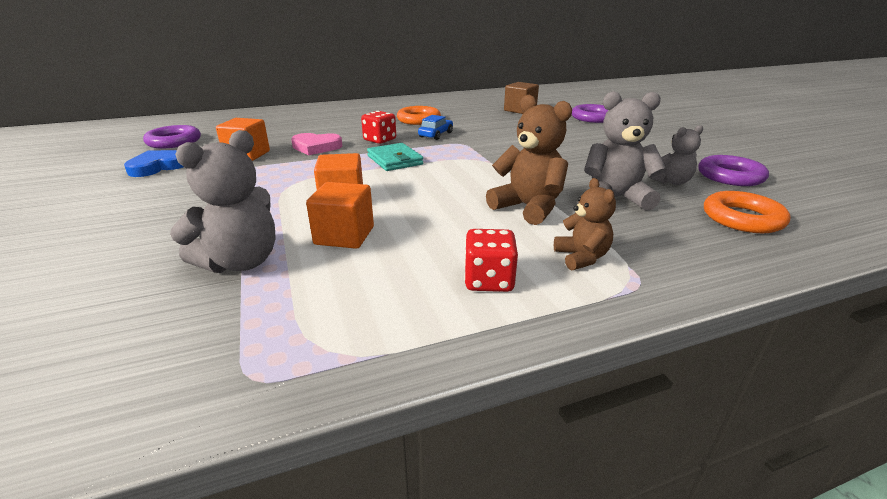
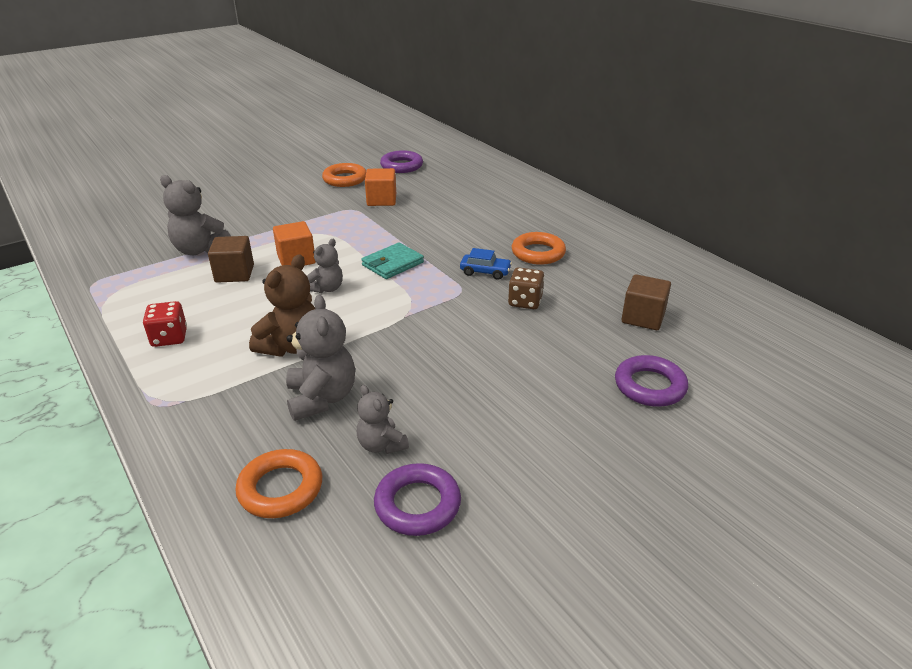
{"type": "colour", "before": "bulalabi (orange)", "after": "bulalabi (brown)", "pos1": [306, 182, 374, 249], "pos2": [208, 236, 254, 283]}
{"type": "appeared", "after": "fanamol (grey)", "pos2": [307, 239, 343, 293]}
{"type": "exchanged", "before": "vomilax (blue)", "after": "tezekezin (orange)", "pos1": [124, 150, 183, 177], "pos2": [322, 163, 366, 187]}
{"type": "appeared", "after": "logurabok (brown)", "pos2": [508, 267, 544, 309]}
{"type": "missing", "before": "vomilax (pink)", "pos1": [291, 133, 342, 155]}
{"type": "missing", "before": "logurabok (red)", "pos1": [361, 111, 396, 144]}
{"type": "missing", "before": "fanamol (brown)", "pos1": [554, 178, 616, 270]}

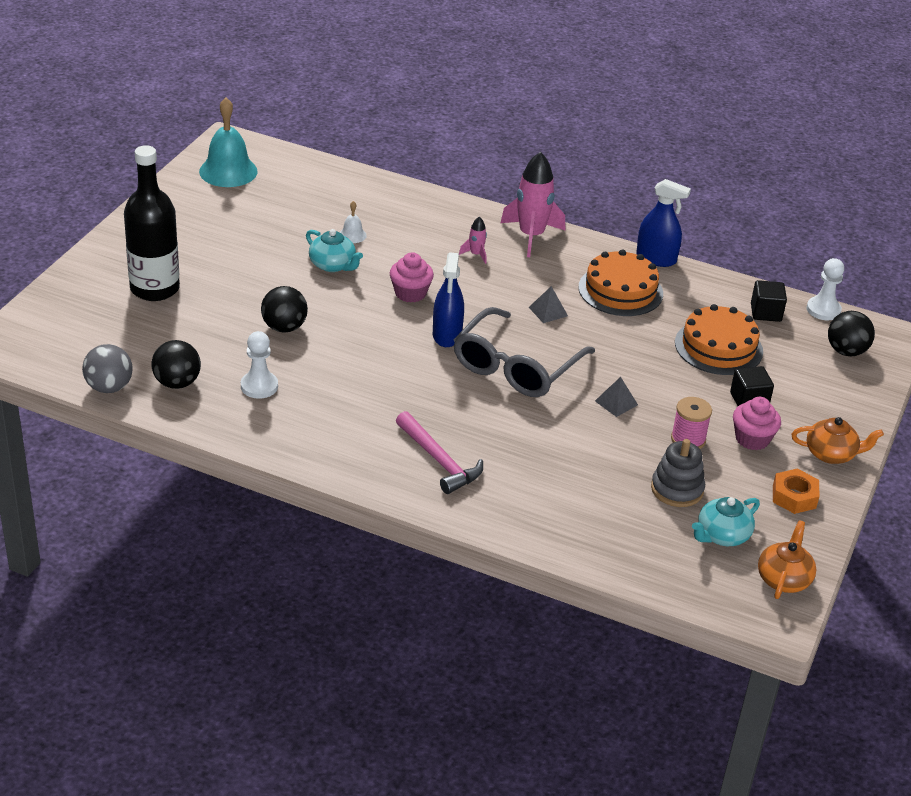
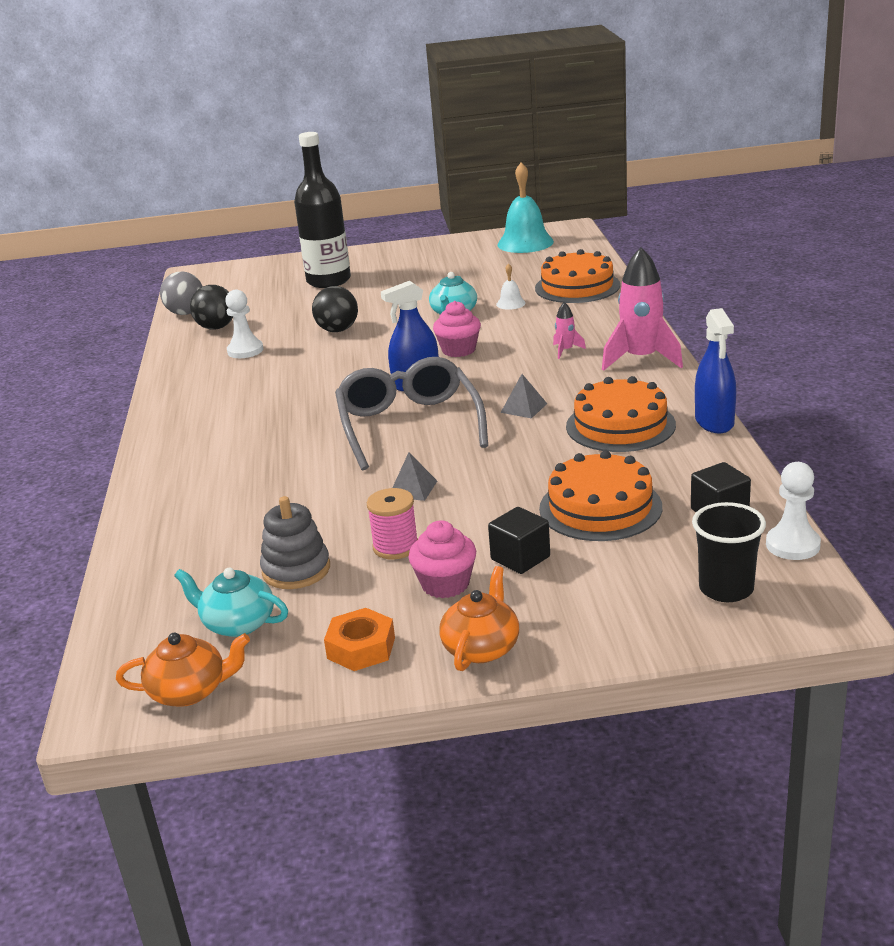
{"type": "spun", "before": "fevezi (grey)", "pos1": [453, 307, 595, 397], "pos2": [335, 357, 488, 470], "turn": 75}
{"type": "spun", "before": "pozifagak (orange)", "pos1": [791, 417, 884, 464], "pos2": [439, 566, 519, 671], "turn": -135}
{"type": "appeared", "after": "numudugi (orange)", "pos2": [535, 249, 620, 303]}
{"type": "exchanged", "before": "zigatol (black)", "after": "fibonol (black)", "pos1": [828, 311, 875, 356], "pos2": [692, 502, 766, 602]}
{"type": "missing", "before": "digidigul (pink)", "pos1": [396, 411, 483, 494]}

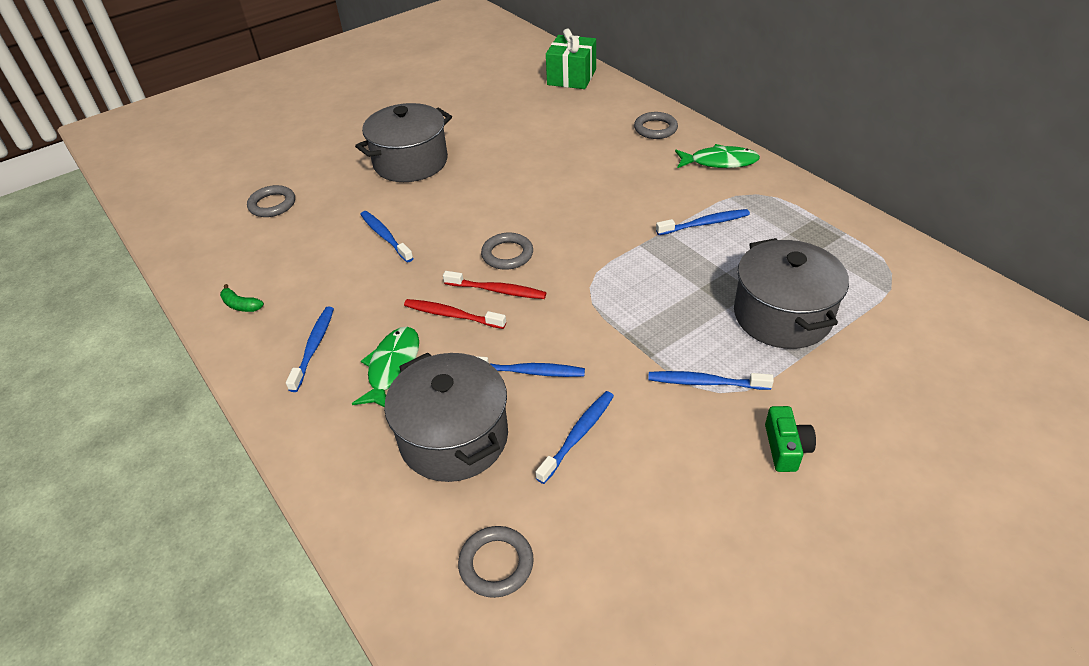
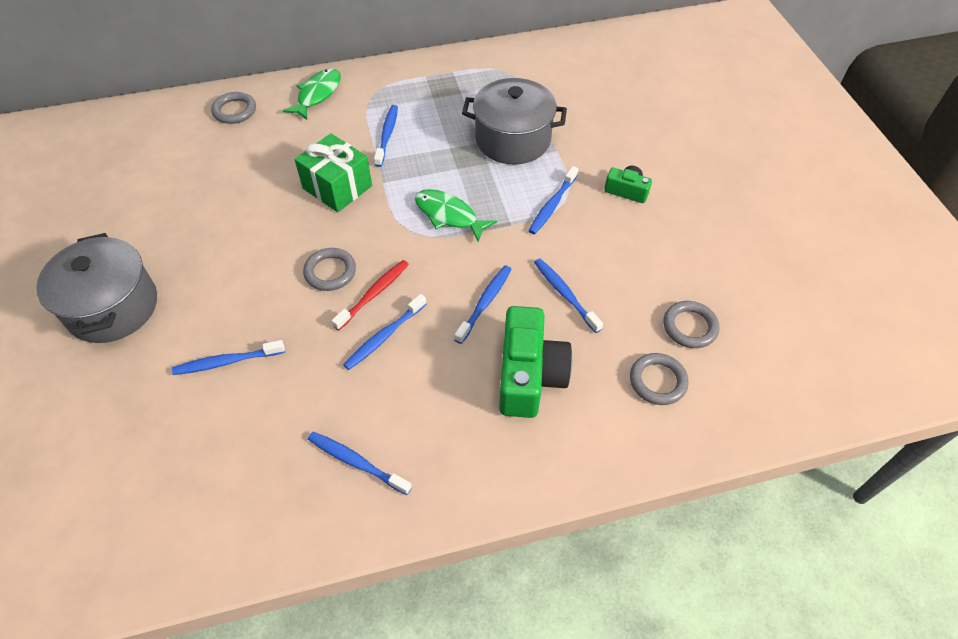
{"type": "relocated", "before": "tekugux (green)", "pos1": [546, 28, 596, 89], "pos2": [295, 133, 372, 212]}
{"type": "colour", "before": "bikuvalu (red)", "after": "bikuvalu (blue)", "pos1": [404, 299, 506, 329], "pos2": [343, 294, 426, 370]}
{"type": "relocated", "before": "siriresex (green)", "pos1": [352, 327, 419, 408], "pos2": [415, 189, 497, 242]}
{"type": "exchanged", "before": "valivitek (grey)", "after": "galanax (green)", "pos1": [384, 352, 508, 482], "pos2": [499, 306, 572, 418]}
{"type": "relocated", "before": "tezekezin (grey)", "pos1": [247, 185, 295, 217], "pos2": [664, 301, 719, 348]}
{"type": "missing", "before": "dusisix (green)", "pos1": [220, 284, 264, 312]}

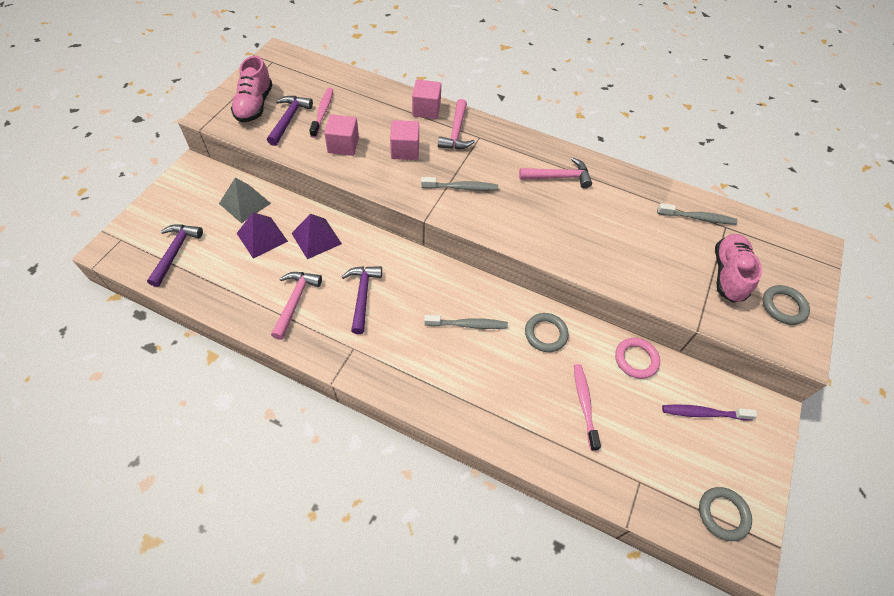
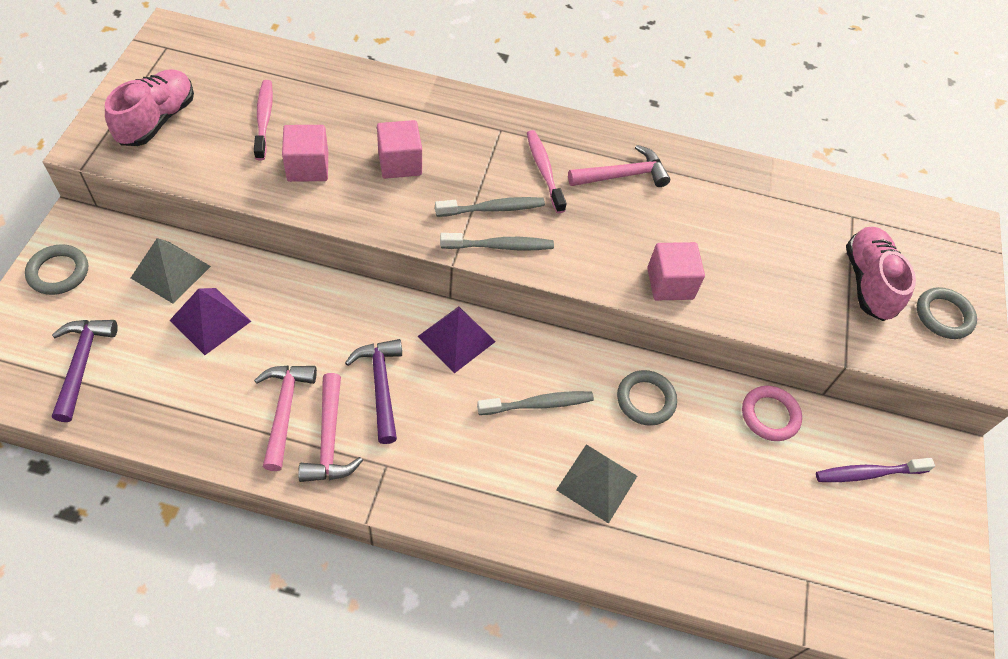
{"type": "relocated", "before": "tezekezin (grey)", "pos1": [699, 487, 752, 541], "pos2": [25, 244, 88, 295]}
{"type": "spun", "before": "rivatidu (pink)", "pos1": [231, 56, 273, 122], "pos2": [105, 69, 194, 146], "turn": -150}
{"type": "relocated", "before": "digidigul (pink)", "pos1": [438, 99, 475, 149], "pos2": [298, 373, 363, 482]}
{"type": "relocated", "before": "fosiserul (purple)", "pos1": [291, 214, 342, 259], "pos2": [417, 306, 496, 373]}
{"type": "relocated", "before": "bikuvalu (grey)", "pos1": [657, 203, 737, 225], "pos2": [440, 233, 554, 250]}
{"type": "relocated", "before": "bikuvalu (pink)", "pos1": [574, 364, 601, 451], "pos2": [527, 130, 567, 213]}
{"type": "appeared", "after": "fosiserul (grey)", "pos2": [556, 444, 637, 524]}
{"type": "relocated", "before": "bulalabi (pink)", "pos1": [412, 79, 441, 119], "pos2": [647, 242, 705, 301]}
{"type": "missing", "before": "digidigul (purple)", "pos1": [267, 96, 313, 146]}

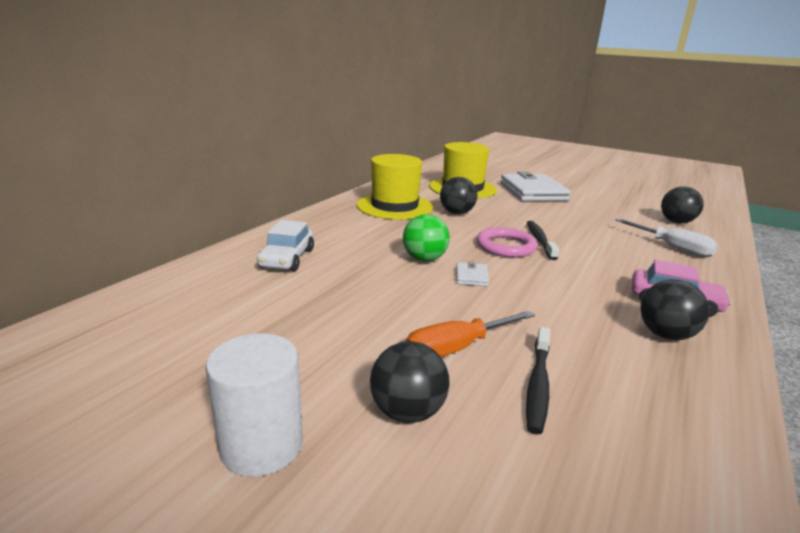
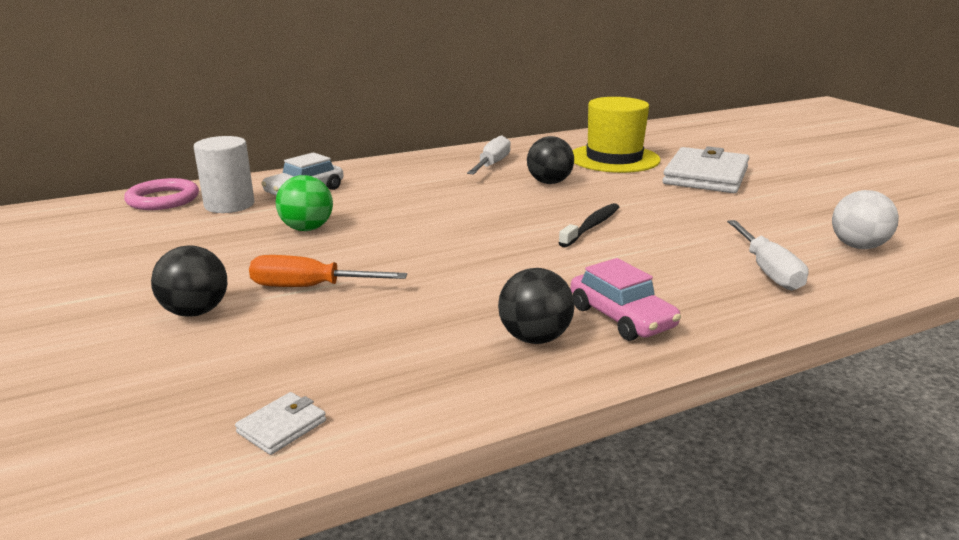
{"type": "relocated", "before": "tezekezin (pink)", "pos1": [477, 227, 537, 258], "pos2": [124, 178, 199, 210]}
{"type": "relocated", "before": "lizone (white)", "pos1": [206, 333, 303, 477], "pos2": [194, 136, 255, 213]}
{"type": "relocated", "before": "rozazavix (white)", "pos1": [456, 261, 489, 286], "pos2": [235, 392, 326, 455]}
{"type": "relocated", "before": "zigatol (green)", "pos1": [403, 214, 450, 261], "pos2": [276, 175, 333, 231]}
{"type": "exchanged", "before": "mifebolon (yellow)", "after": "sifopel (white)", "pos1": [357, 154, 433, 220], "pos2": [467, 136, 511, 174]}
{"type": "colour", "before": "zigatol (black)", "after": "zigatol (white)", "pos1": [661, 186, 704, 223], "pos2": [832, 190, 899, 249]}
{"type": "missing", "before": "bikuvalu (black)", "pos1": [526, 327, 550, 434]}

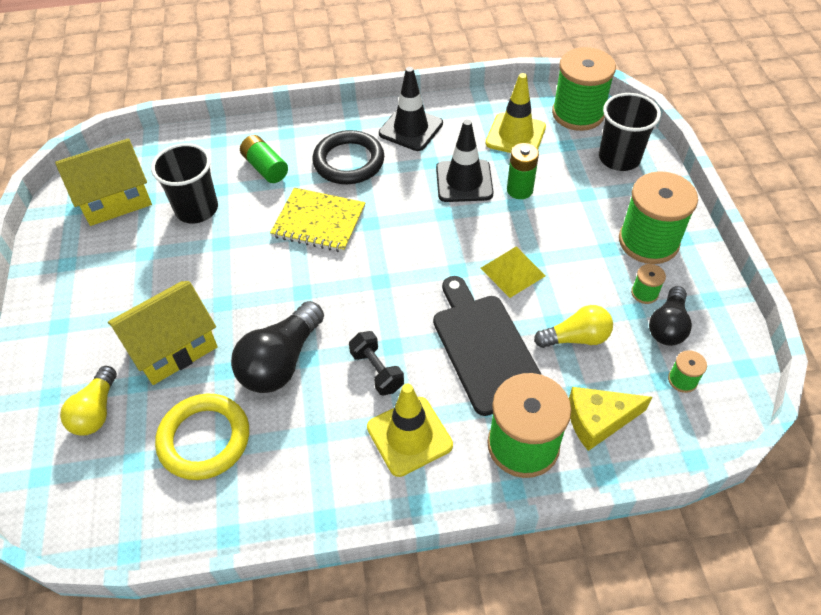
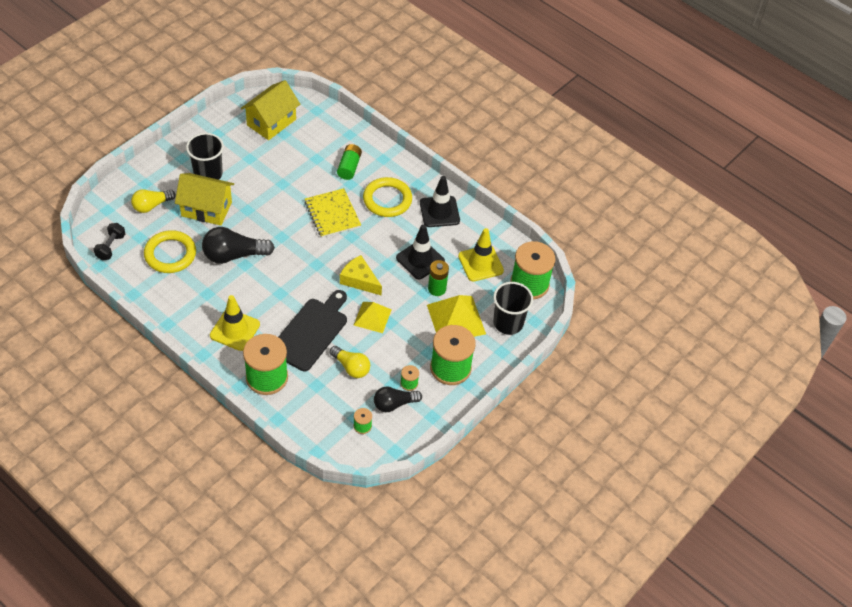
{"type": "relocated", "before": "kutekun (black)", "pos1": [349, 331, 404, 396], "pos2": [94, 223, 125, 260]}
{"type": "relocated", "before": "fibonol (black)", "pos1": [151, 143, 218, 223], "pos2": [186, 133, 224, 180]}
{"type": "spun", "before": "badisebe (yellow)", "pos1": [55, 138, 152, 226], "pos2": [241, 80, 300, 140], "turn": -75}
{"type": "relocated", "before": "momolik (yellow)", "pos1": [569, 387, 652, 451], "pos2": [340, 255, 382, 296]}
{"type": "colour", "before": "tezekezin (black)", "after": "tezekezin (yellow)", "pos1": [312, 130, 384, 184], "pos2": [363, 177, 412, 217]}
{"type": "appeared", "after": "fosiserul (yellow)", "pos2": [427, 295, 486, 337]}

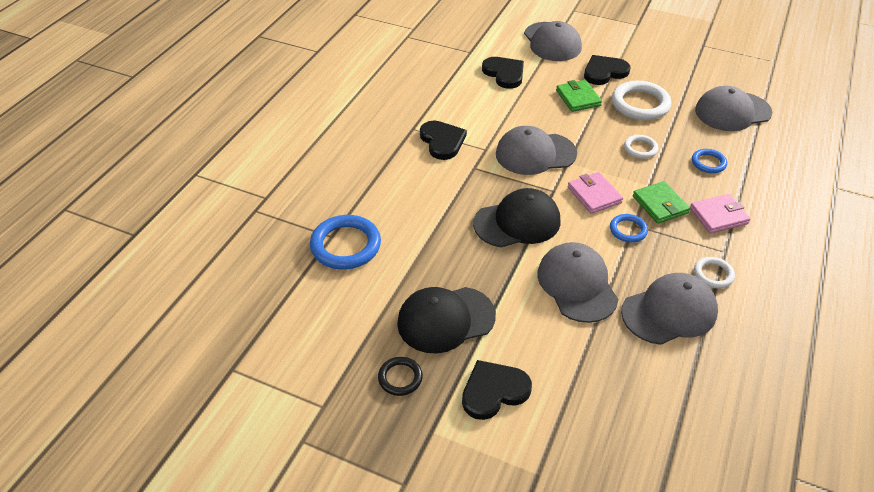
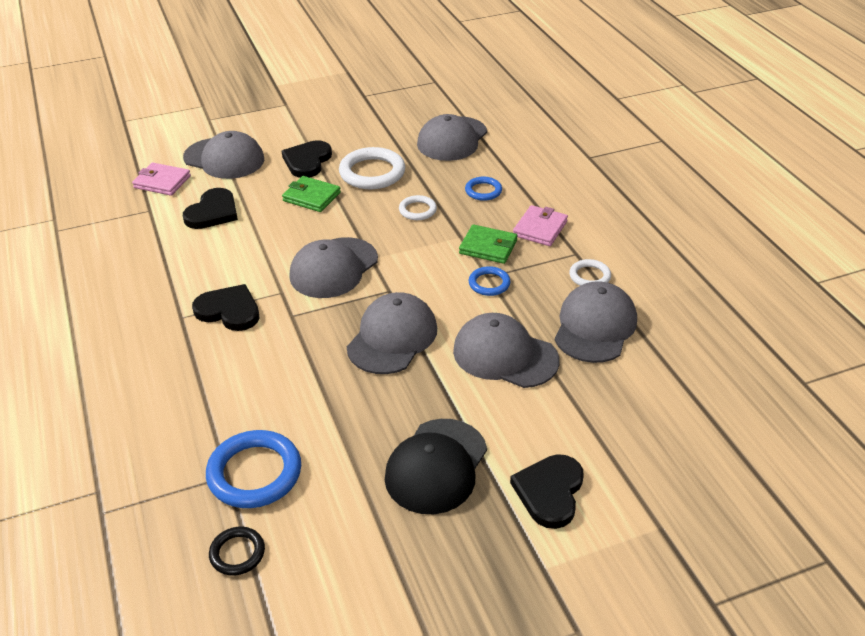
{"type": "relocated", "before": "rozazavix (pink)", "pos1": [568, 172, 623, 214], "pos2": [132, 163, 191, 196]}
{"type": "spun", "before": "vomilax (black)", "pos1": [482, 57, 524, 89], "pos2": [183, 188, 238, 229], "turn": 105}
{"type": "relocated", "before": "tezekezin (black)", "pos1": [378, 357, 423, 396], "pos2": [209, 527, 265, 576]}
{"type": "colour", "before": "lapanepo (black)", "after": "lapanepo (grey)", "pos1": [473, 188, 561, 247], "pos2": [347, 292, 437, 374]}

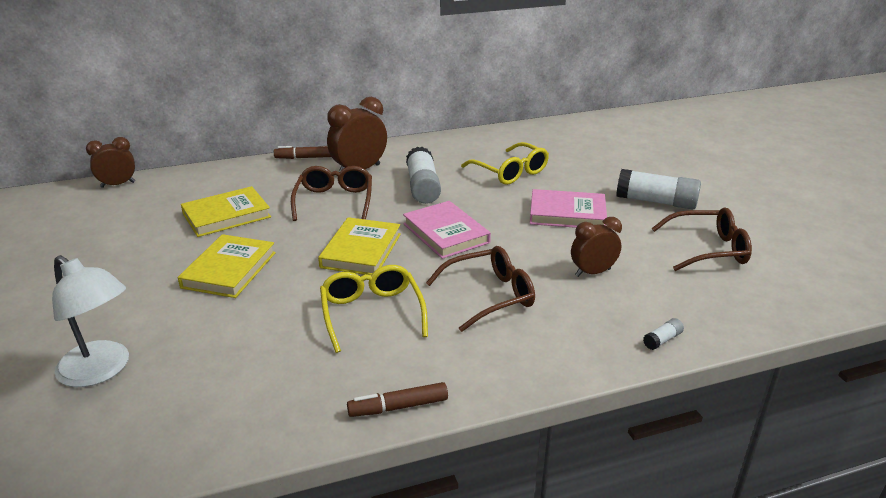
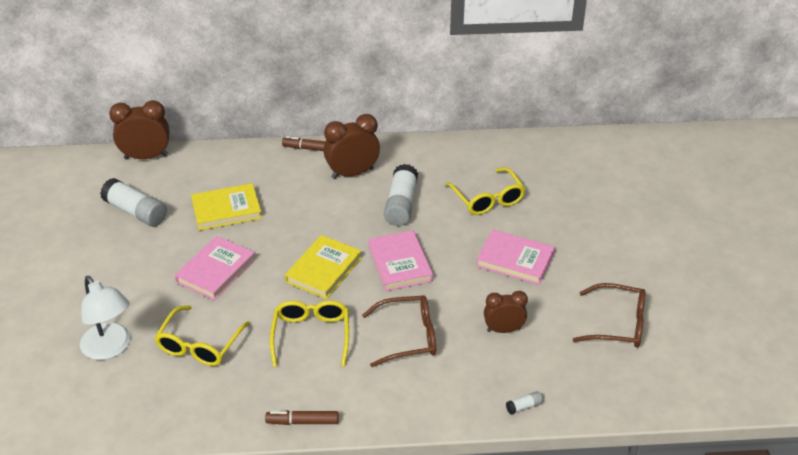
{"type": "relocated", "before": "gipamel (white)", "pos1": [616, 169, 701, 210], "pos2": [100, 178, 167, 227]}
{"type": "size", "before": "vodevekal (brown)", "pos1": [86, 137, 135, 188], "pos2": [109, 100, 169, 159], "scale": 1.53}
{"type": "appeared", "after": "fevezi (yellow)", "pos2": [154, 305, 250, 366]}
{"type": "colour", "before": "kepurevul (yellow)", "after": "kepurevul (pink)", "pos1": [178, 234, 276, 298], "pos2": [175, 236, 256, 301]}
{"type": "missing", "before": "fevezi (brown)", "pos1": [291, 166, 372, 221]}

